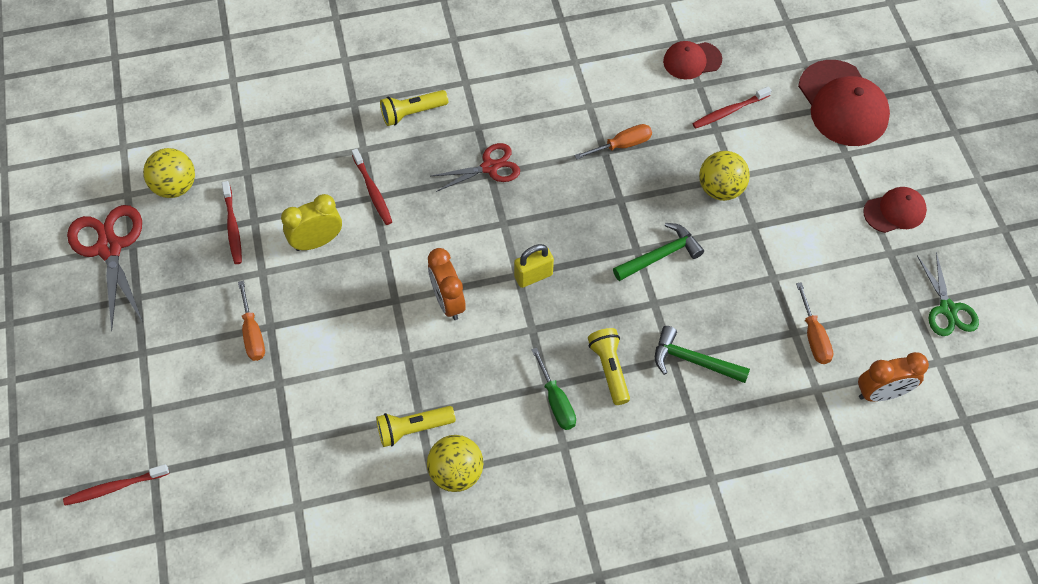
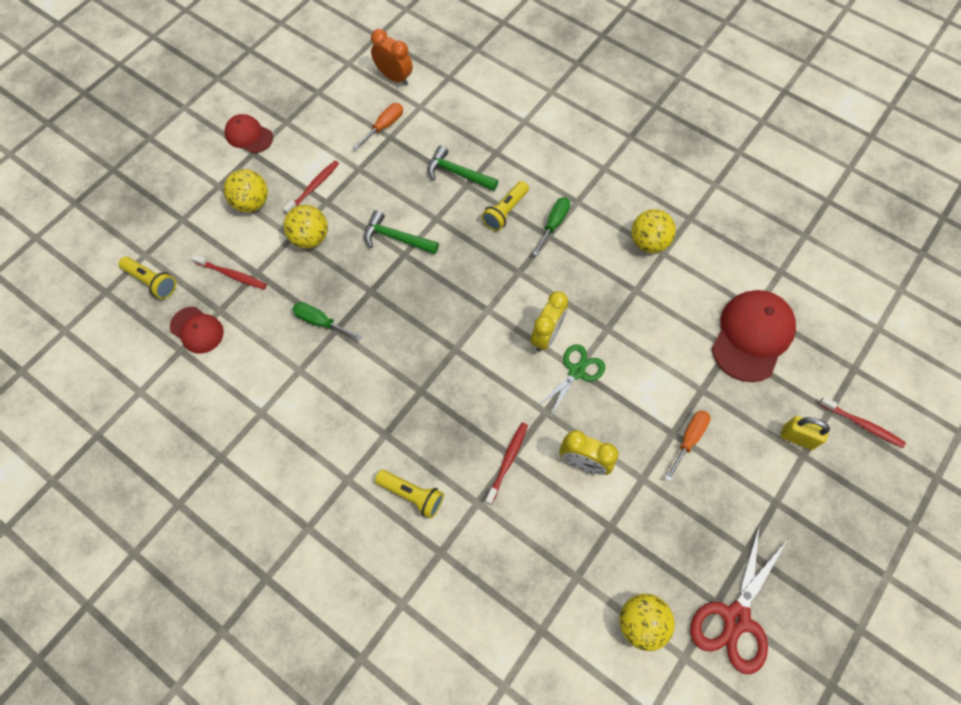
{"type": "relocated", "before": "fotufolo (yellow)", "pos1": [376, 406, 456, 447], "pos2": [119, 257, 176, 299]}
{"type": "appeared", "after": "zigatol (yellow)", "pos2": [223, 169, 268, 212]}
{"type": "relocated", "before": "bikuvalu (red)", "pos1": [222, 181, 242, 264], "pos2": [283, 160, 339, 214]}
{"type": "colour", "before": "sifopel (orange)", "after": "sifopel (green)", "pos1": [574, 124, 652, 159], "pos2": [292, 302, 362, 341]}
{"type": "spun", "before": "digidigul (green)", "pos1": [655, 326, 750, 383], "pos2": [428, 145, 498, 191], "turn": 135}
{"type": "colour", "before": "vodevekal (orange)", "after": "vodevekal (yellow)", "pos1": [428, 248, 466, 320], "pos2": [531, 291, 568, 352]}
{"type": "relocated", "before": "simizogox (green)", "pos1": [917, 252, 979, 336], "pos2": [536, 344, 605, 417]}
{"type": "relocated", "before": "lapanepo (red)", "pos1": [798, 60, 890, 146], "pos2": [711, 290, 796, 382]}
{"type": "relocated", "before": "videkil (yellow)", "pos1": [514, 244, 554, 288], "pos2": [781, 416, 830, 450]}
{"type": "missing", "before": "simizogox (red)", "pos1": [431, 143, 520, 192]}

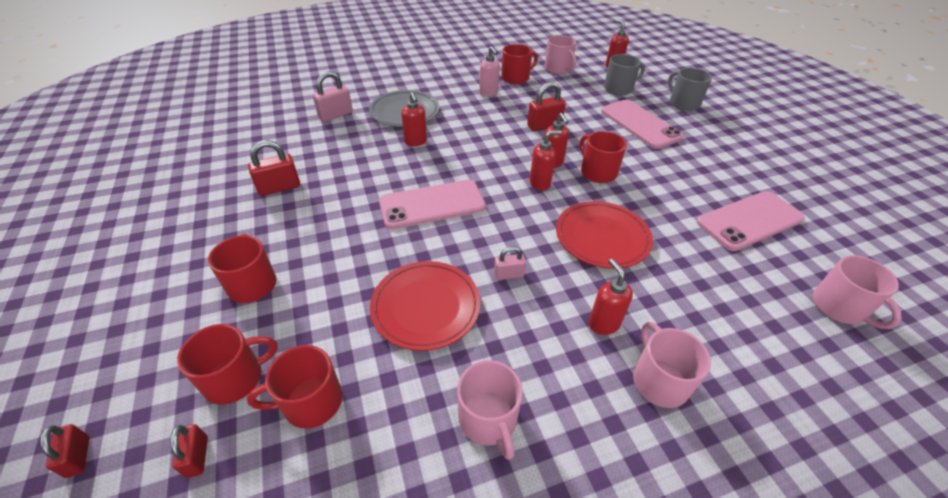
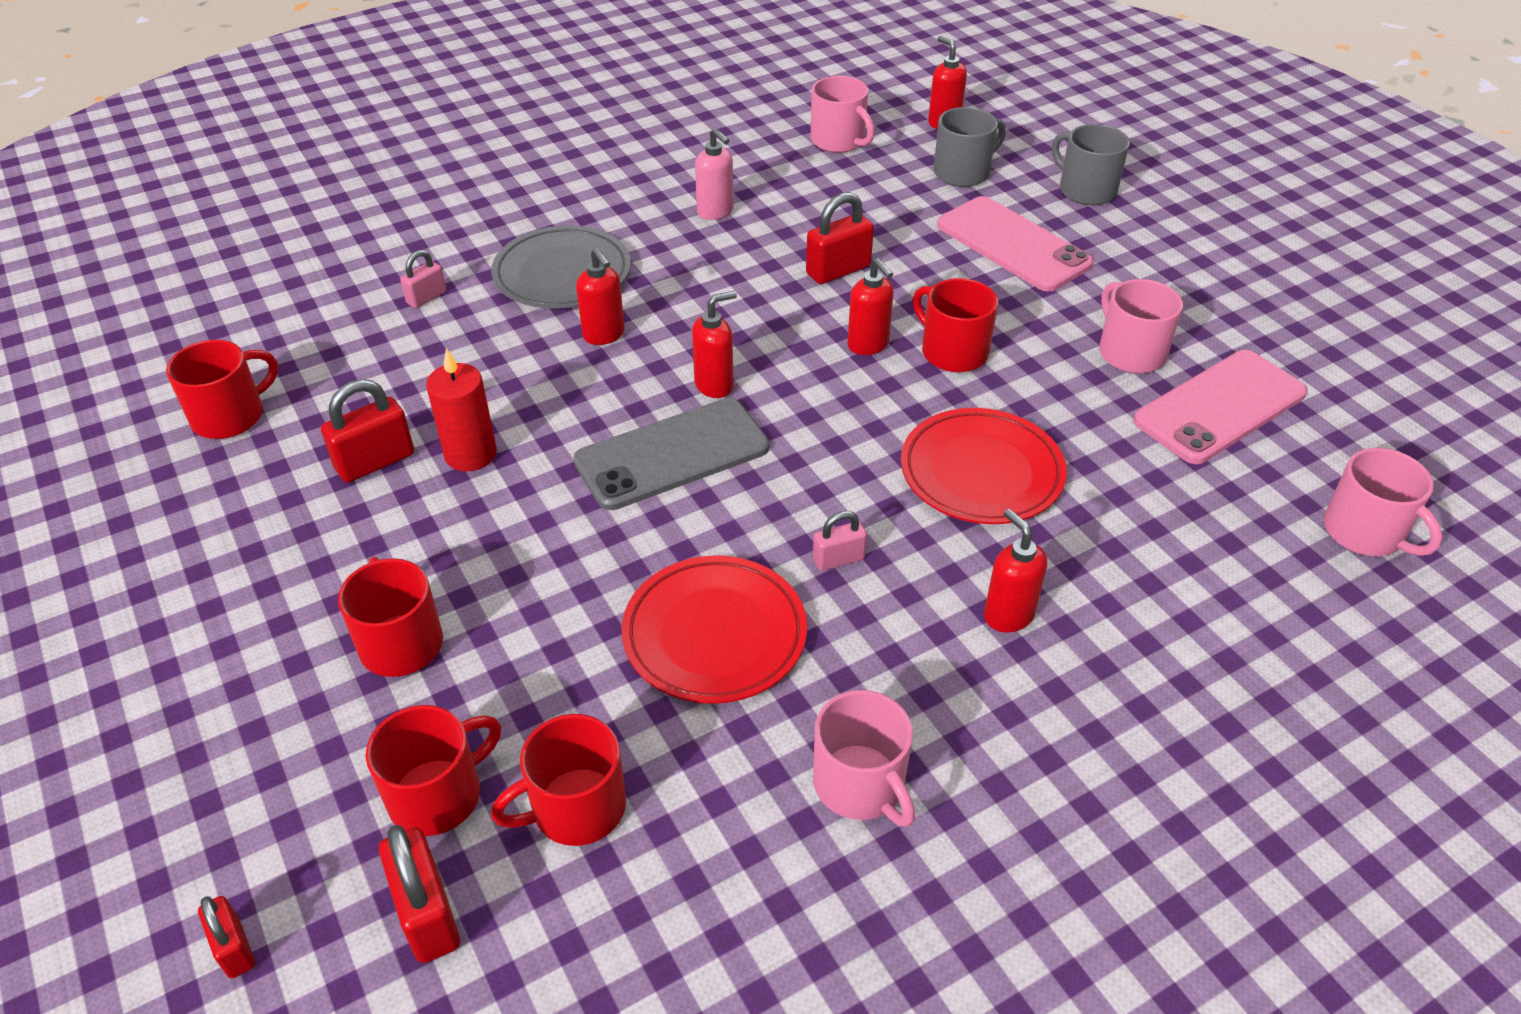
{"type": "relocated", "before": "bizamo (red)", "pos1": [501, 44, 538, 84], "pos2": [166, 340, 278, 439]}
{"type": "size", "before": "videkil (red)", "pos1": [170, 424, 208, 478], "pos2": [379, 825, 460, 963], "scale": 1.64}
{"type": "size", "before": "videkil (pink)", "pos1": [313, 71, 353, 122], "pos2": [400, 250, 446, 308], "scale": 0.61}
{"type": "appeared", "after": "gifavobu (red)", "pos2": [426, 348, 497, 471]}
{"type": "colour", "before": "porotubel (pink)", "after": "porotubel (grey)", "pos1": [379, 180, 486, 229], "pos2": [573, 398, 769, 510]}
{"type": "relocated", "before": "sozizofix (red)", "pos1": [530, 130, 562, 191], "pos2": [692, 291, 737, 398]}
{"type": "relocated", "before": "bizamo (pink)", "pos1": [633, 322, 711, 408], "pos2": [1099, 279, 1183, 373]}

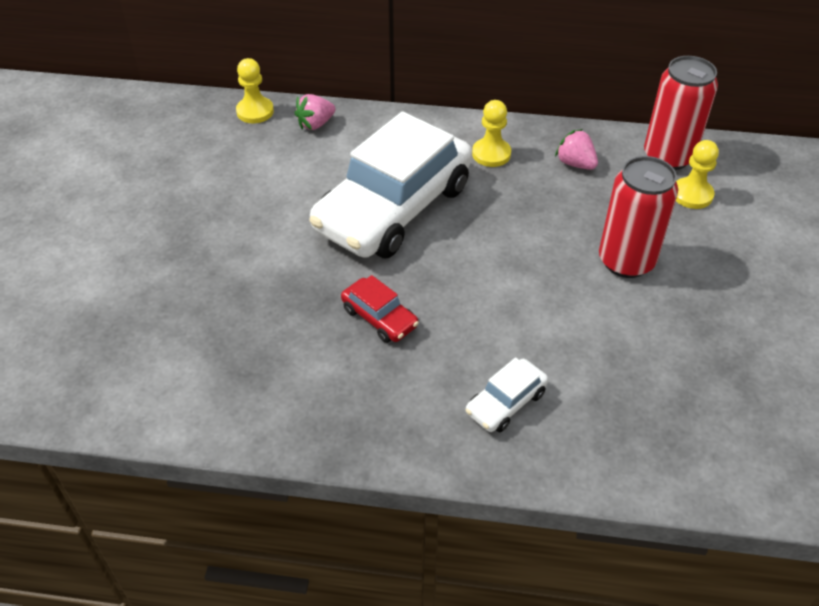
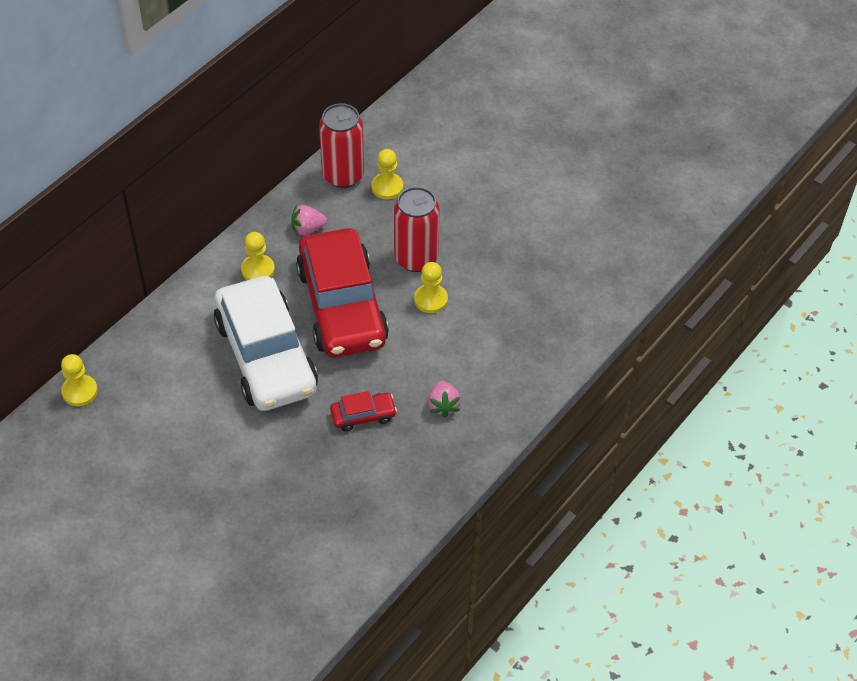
{"type": "appeared", "after": "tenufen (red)", "pos2": [296, 228, 389, 358]}
{"type": "appeared", "after": "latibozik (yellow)", "pos2": [414, 262, 448, 313]}
{"type": "relocated", "before": "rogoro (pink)", "pos1": [294, 94, 336, 130], "pos2": [428, 381, 461, 418]}
{"type": "missing", "before": "tenufen (white)", "pos1": [466, 357, 548, 432]}

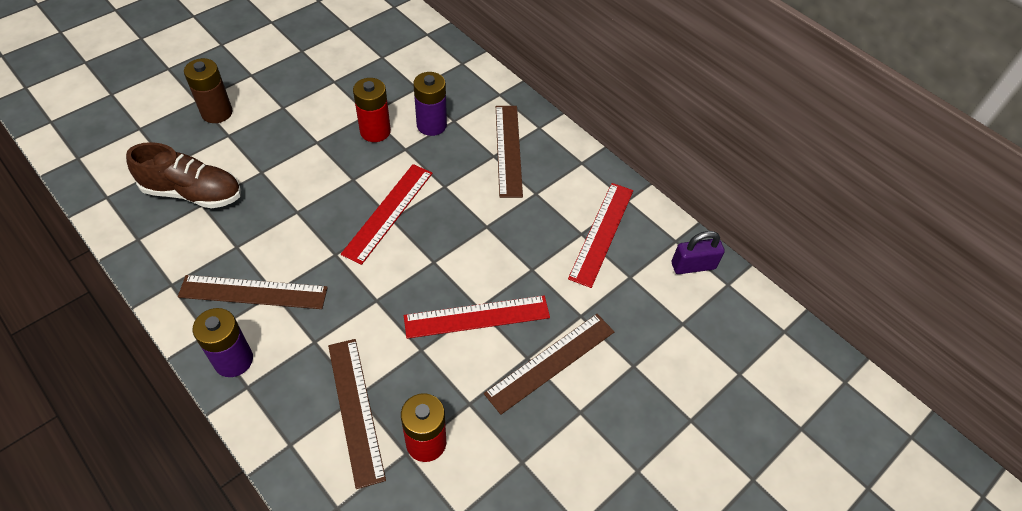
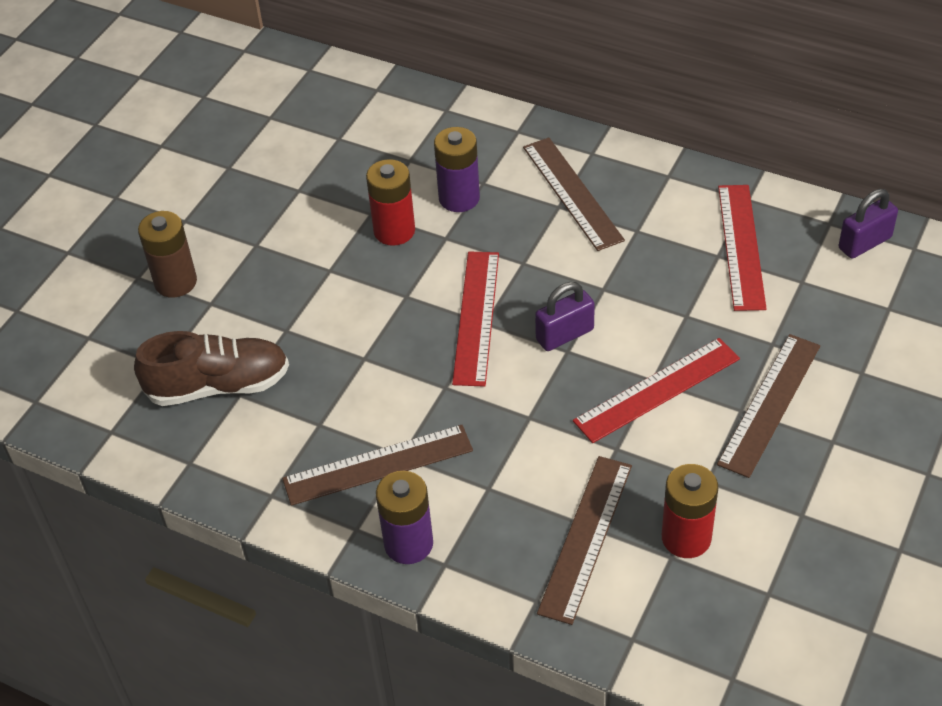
{"type": "appeared", "after": "videkil (purple)", "pos2": [535, 282, 595, 351]}
{"type": "spun", "before": "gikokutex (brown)", "pos1": [328, 339, 386, 489], "pos2": [537, 456, 632, 625], "turn": 60}

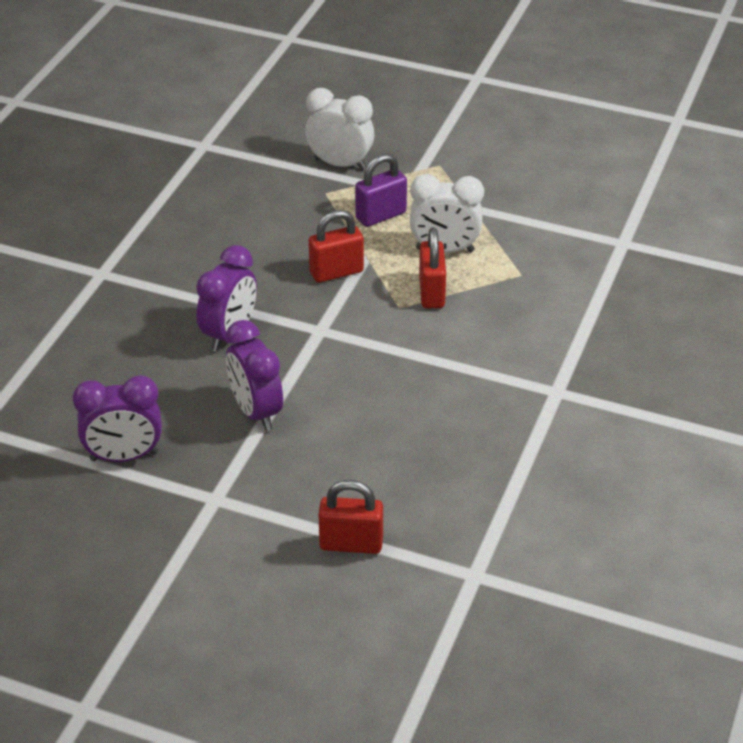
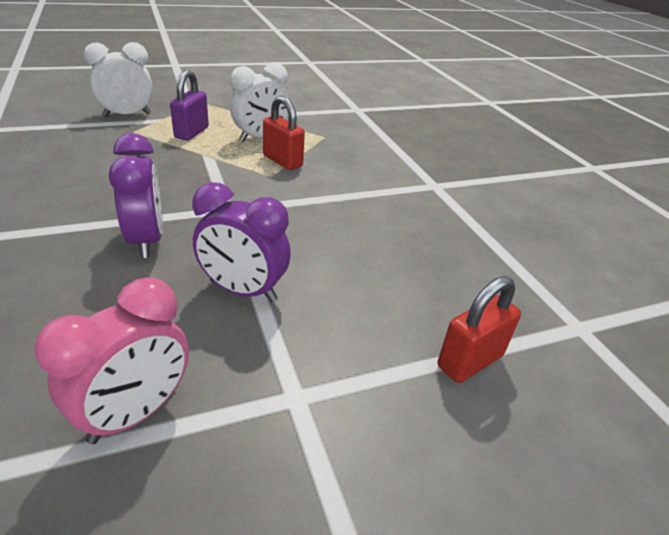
{"type": "colour", "before": "vodevekal (purple)", "after": "vodevekal (pink)", "pos1": [72, 375, 162, 462], "pos2": [35, 277, 189, 444]}
{"type": "missing", "before": "videkil (red)", "pos1": [309, 210, 364, 283]}

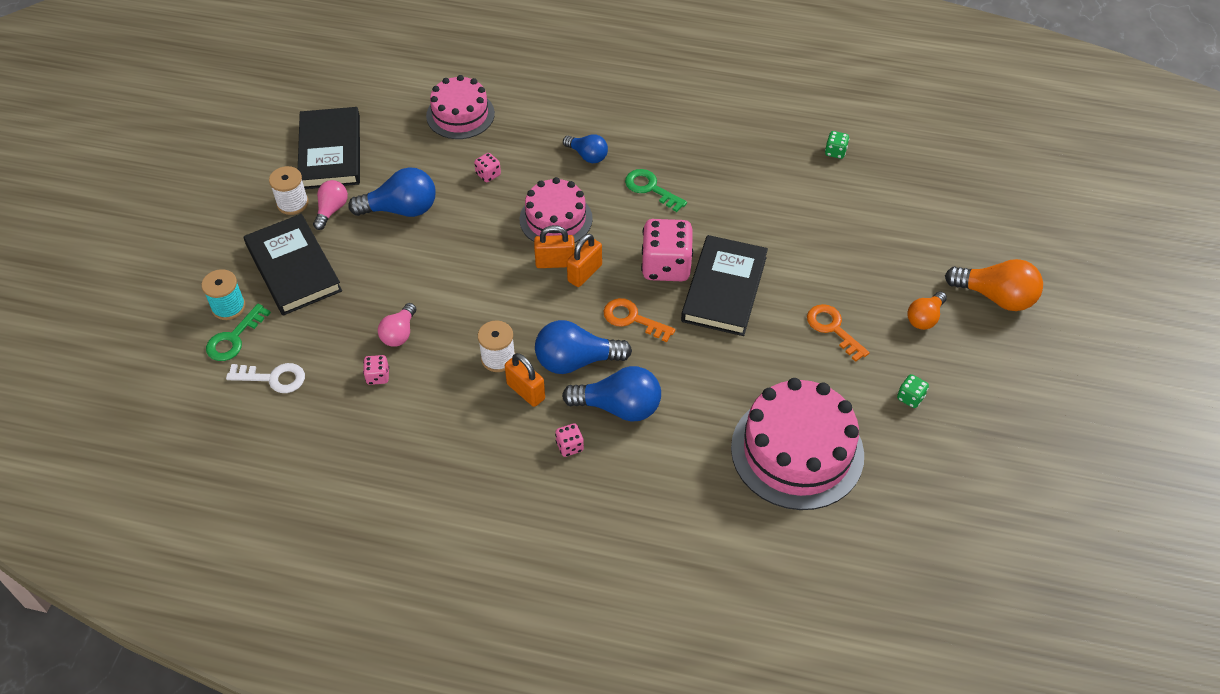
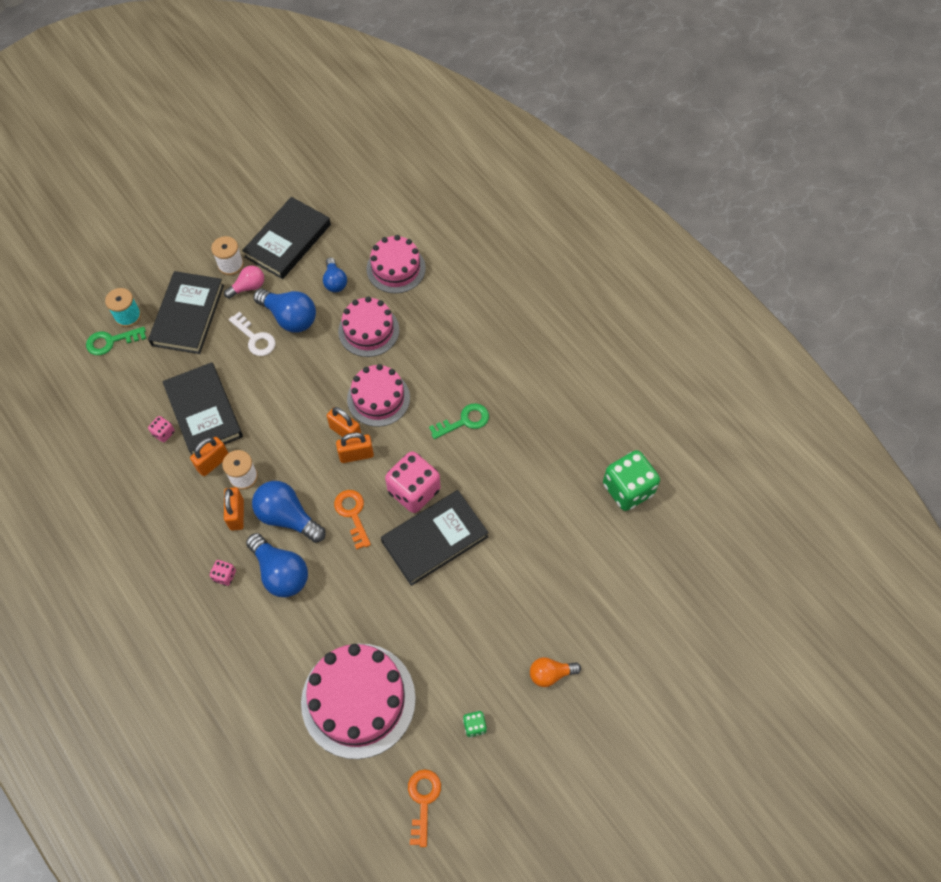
{"type": "exchanged", "before": "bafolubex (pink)", "after": "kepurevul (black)", "pos1": [378, 303, 416, 347], "pos2": [162, 362, 243, 455]}
{"type": "appeared", "after": "videkil (orange)", "pos2": [190, 437, 228, 476]}
{"type": "relocated", "before": "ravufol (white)", "pos1": [226, 363, 305, 393], "pos2": [229, 312, 276, 356]}
{"type": "relocated", "before": "bafolubex (blue)", "pos1": [563, 134, 608, 163], "pos2": [323, 258, 347, 292]}
{"type": "exchanged", "before": "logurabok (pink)", "after": "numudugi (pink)", "pos1": [474, 153, 501, 182], "pos2": [338, 296, 399, 357]}
{"type": "relocated", "before": "ravufol (orange)", "pos1": [807, 304, 869, 362], "pos2": [408, 769, 441, 847]}
{"type": "spun", "before": "ravufol (green)", "pos1": [625, 169, 687, 212], "pos2": [429, 403, 489, 439], "turn": 75}
{"type": "size", "before": "logurabok (green)", "pos1": [825, 131, 849, 159], "pos2": [603, 450, 660, 511], "scale": 2.24}
{"type": "missing", "before": "bafolubex (orange)", "pos1": [945, 259, 1043, 311]}

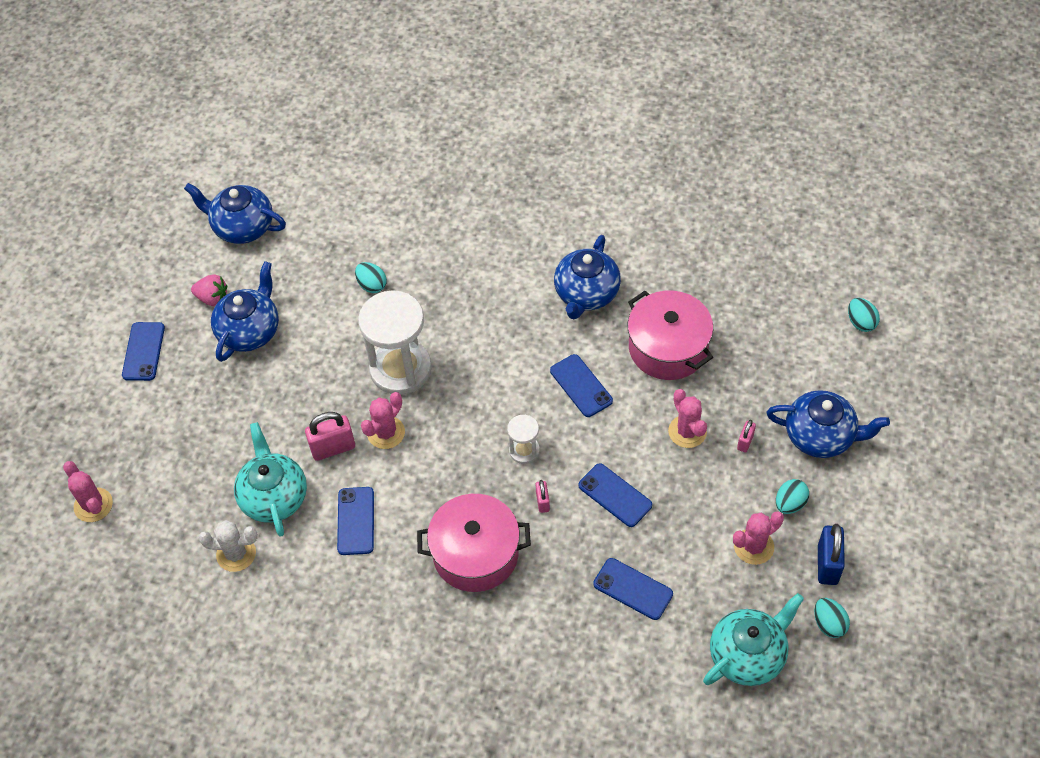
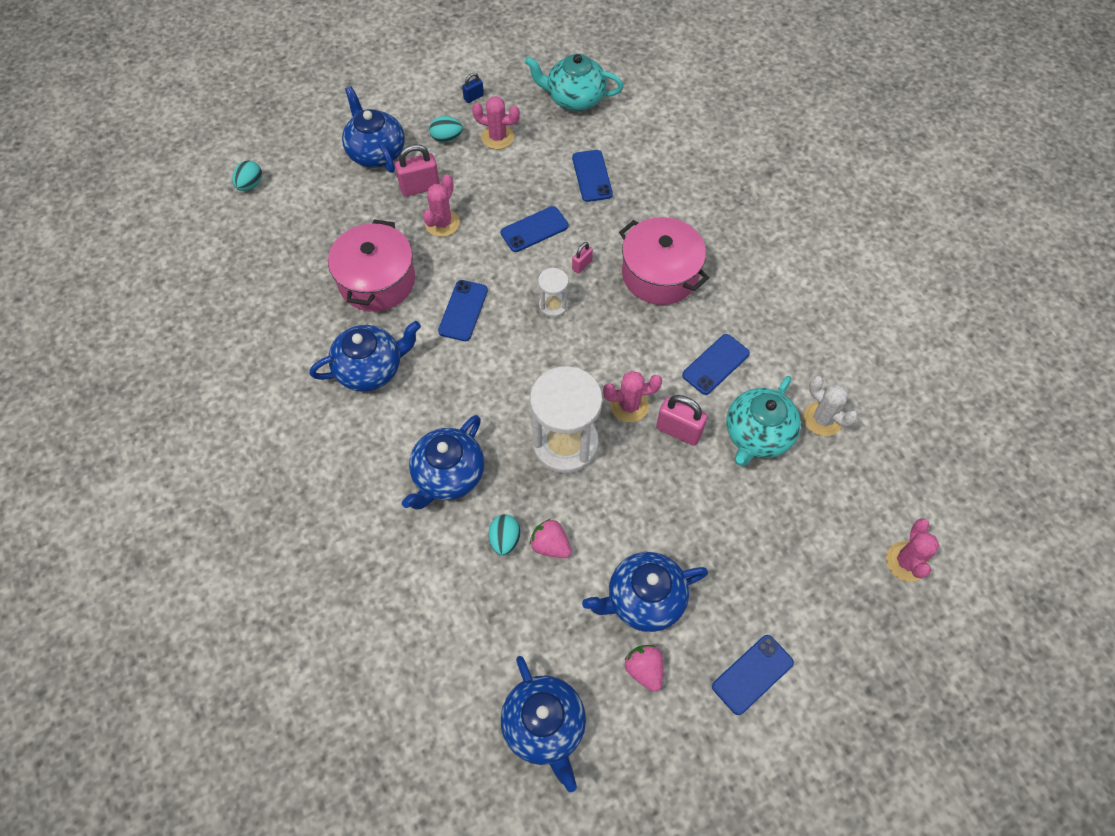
{"type": "size", "before": "videkil (pink)", "pos1": [737, 420, 756, 452], "pos2": [395, 144, 440, 197], "scale": 1.82}
{"type": "appeared", "after": "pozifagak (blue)", "pos2": [402, 415, 484, 509]}
{"type": "size", "before": "videkil (blue)", "pos1": [818, 524, 845, 585], "pos2": [462, 73, 484, 103], "scale": 0.55}
{"type": "spun", "before": "porotubel (blue)", "pos1": [578, 463, 652, 527], "pos2": [501, 206, 568, 252], "turn": 60}
{"type": "appeared", "after": "rogoro (pink)", "pos2": [530, 519, 571, 558]}
{"type": "missing", "before": "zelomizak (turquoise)", "pos1": [814, 598, 850, 638]}

